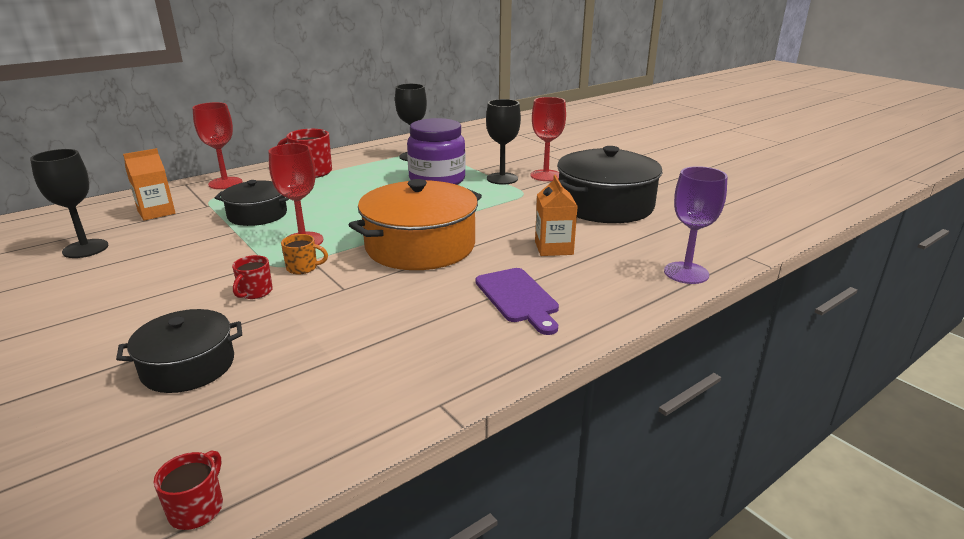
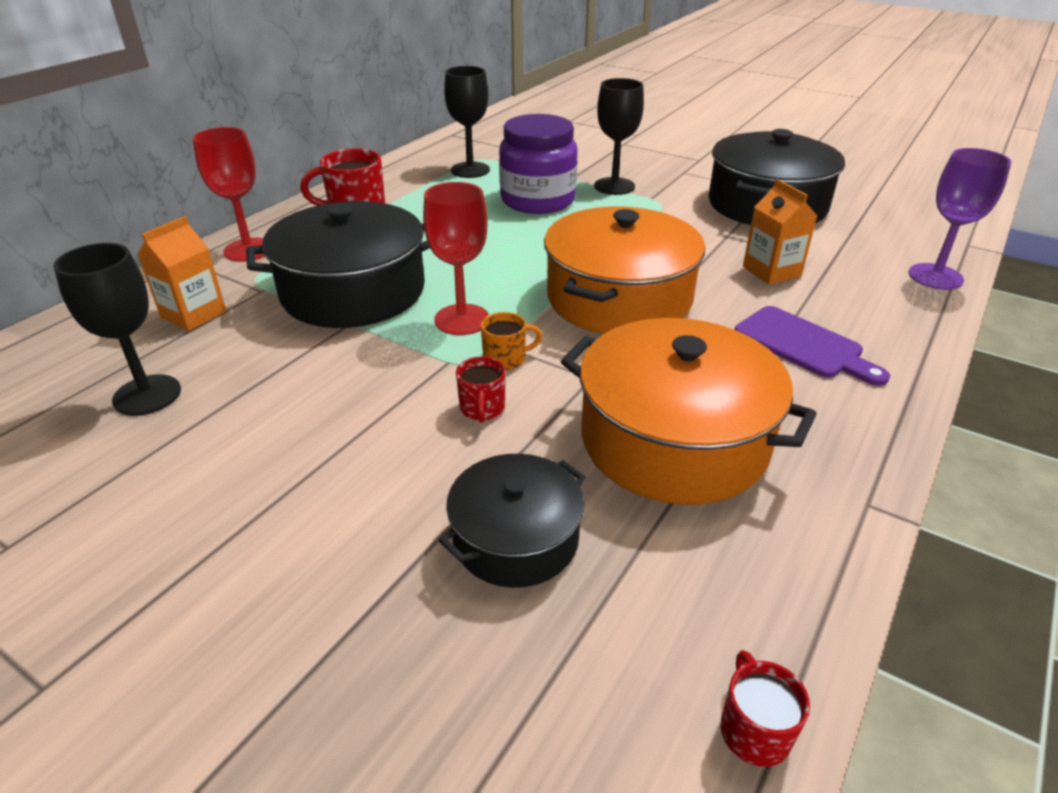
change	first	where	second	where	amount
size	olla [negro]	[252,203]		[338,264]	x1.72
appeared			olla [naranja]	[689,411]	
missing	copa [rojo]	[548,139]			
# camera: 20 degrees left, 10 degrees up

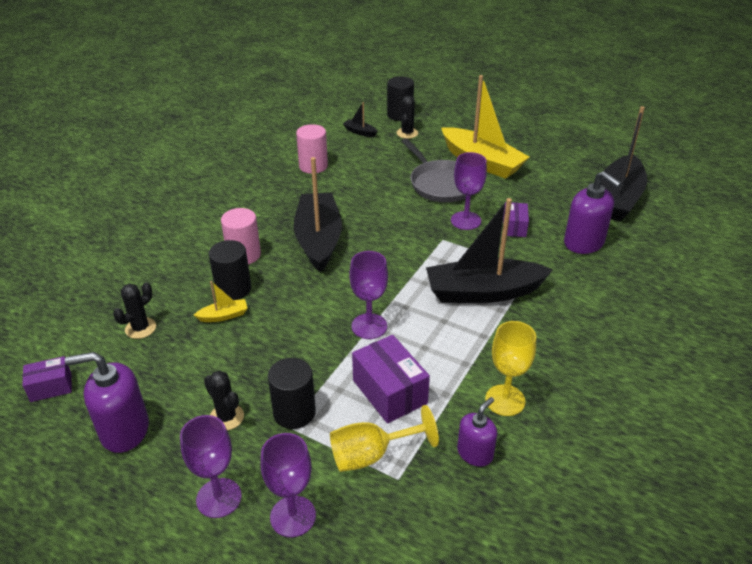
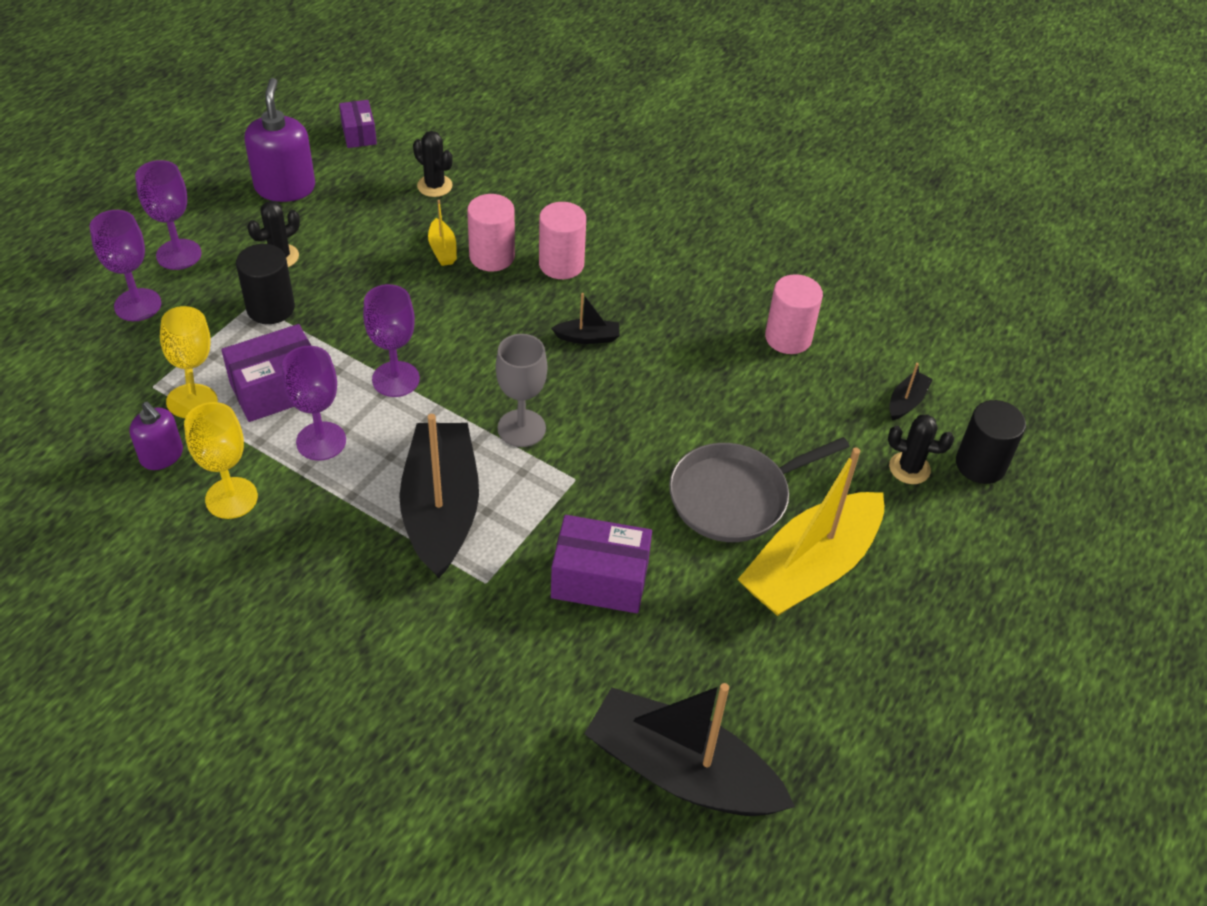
change	first	where	second	where	amount
relocated	copa [morado]	[469,191]		[314,403]	
colour	cilindro [negro]	[230,270]	cilindro [rosa]	[491,232]	
appeared			copa [gris]	[521,390]	
size	barco [negro]	[317,214]		[585,318]	x0.41
size	caja [morado]	[516,219]		[601,564]	x1.66
missing	dispensador de jabón [morado]	[593,212]			
# camera: 90 degrees right, 10 degrees up

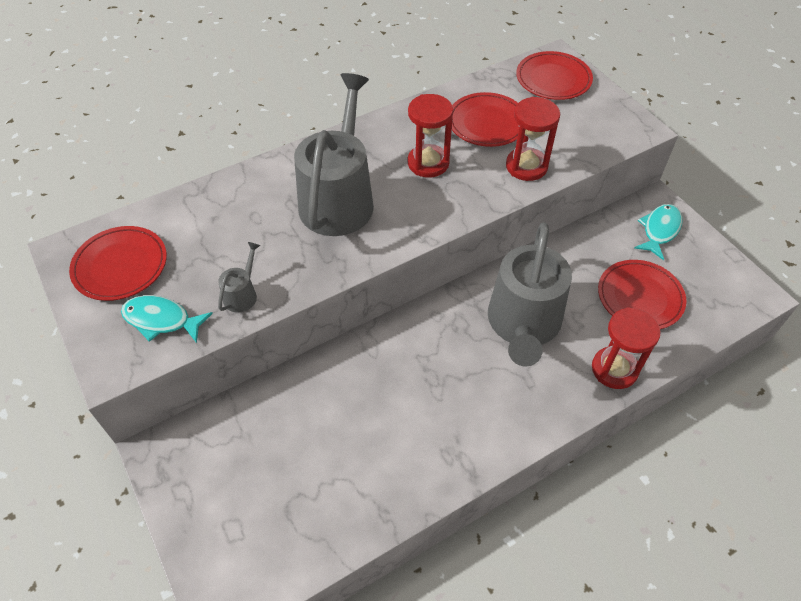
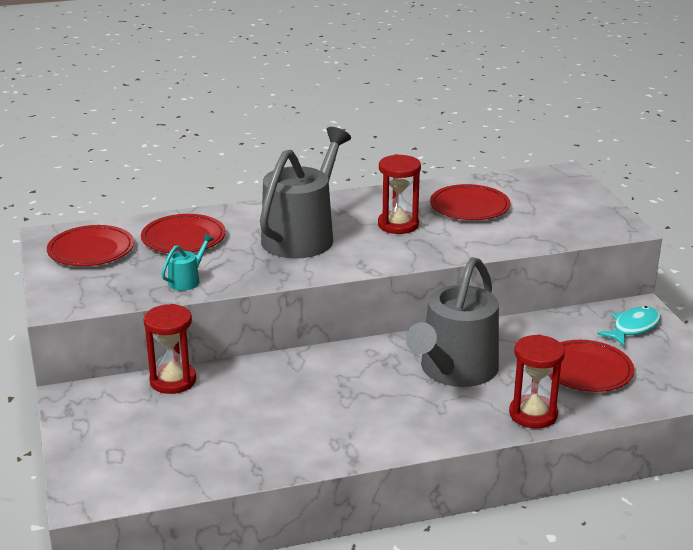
change	first	where	second	where	amount
relocated	plato [rojo]	[554,75]		[183,233]	
relocated	reloj de arena [rojo]	[533,139]		[169,349]	
colour	regadera [gris]	[239,277]	regadera [turquesa]	[187,262]	
missing	pez [turquesa]	[167,319]			
# camera: 15 degrees right, 25 degrees down

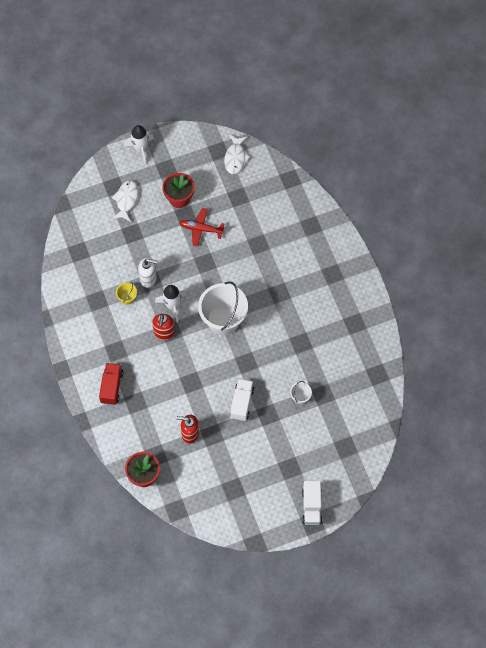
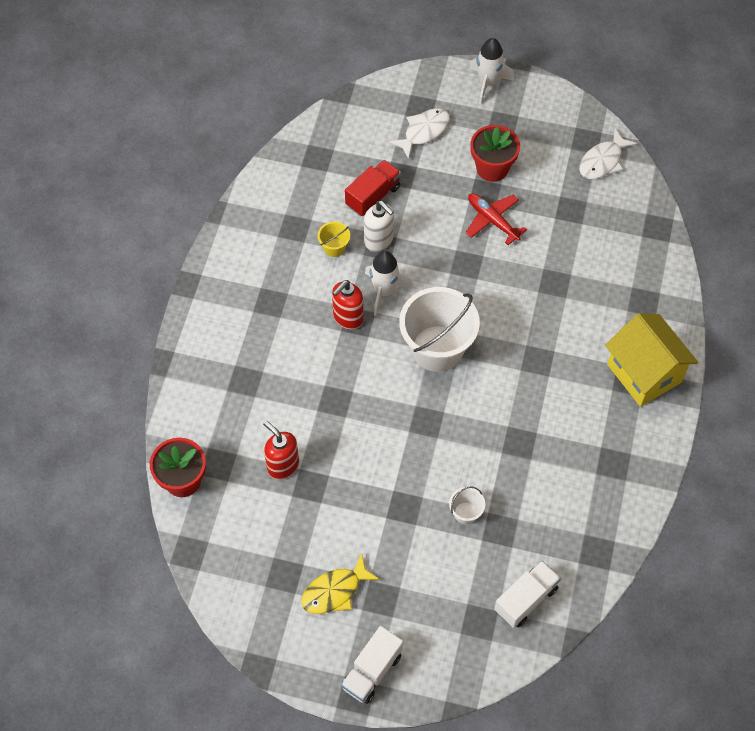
change	first	where	second	where	amount
appeared			pez [amarillo]	[340,583]	
relocated	camión [rojo]	[111,384]		[373,188]	
relocated	camión [blanco]	[242,400]		[527,594]	
appeared			casa [amarillo]	[651,360]	
# camera: 35 degrees right, 5 degrees down

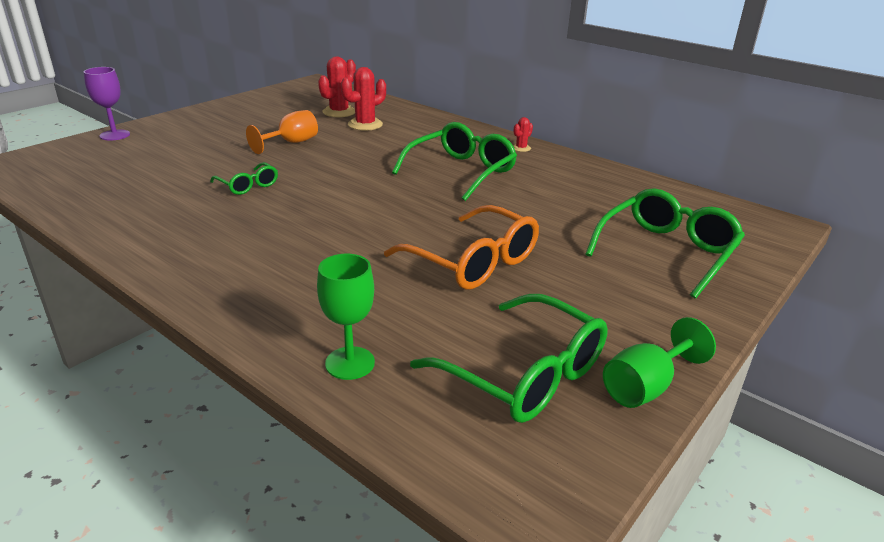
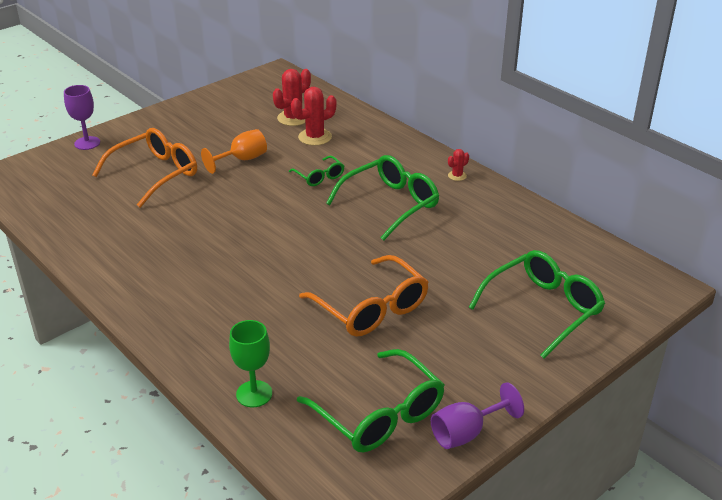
change	first	where	second	where	amount
appeared			gafas [naranja]	[145,168]	
relocated	gafas [verde]	[244,178]		[316,171]	
colour	copa [verde]	[659,362]	copa [morado]	[477,415]	
# camera: 10 degrees right, 5 degrees up

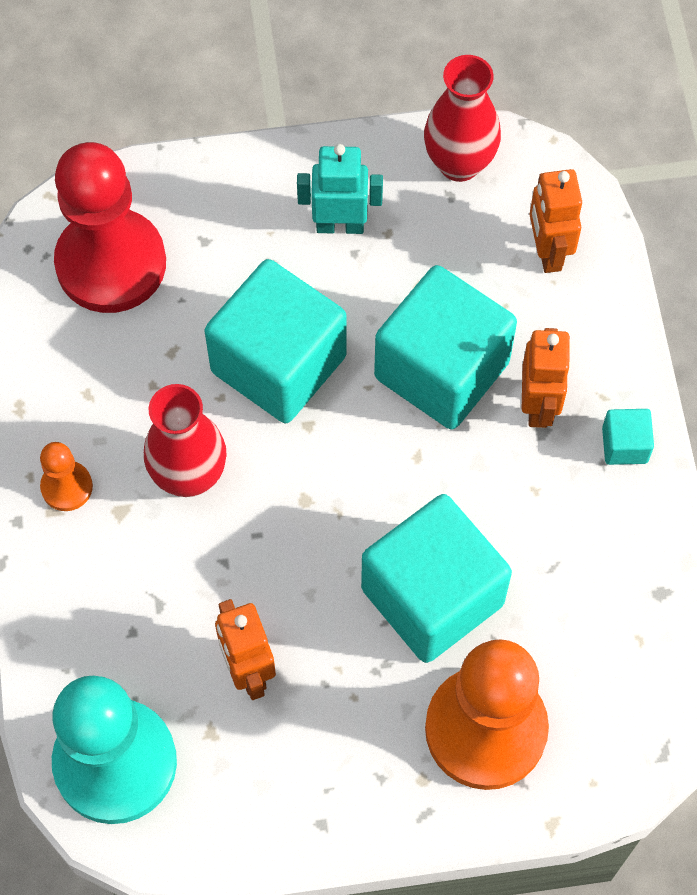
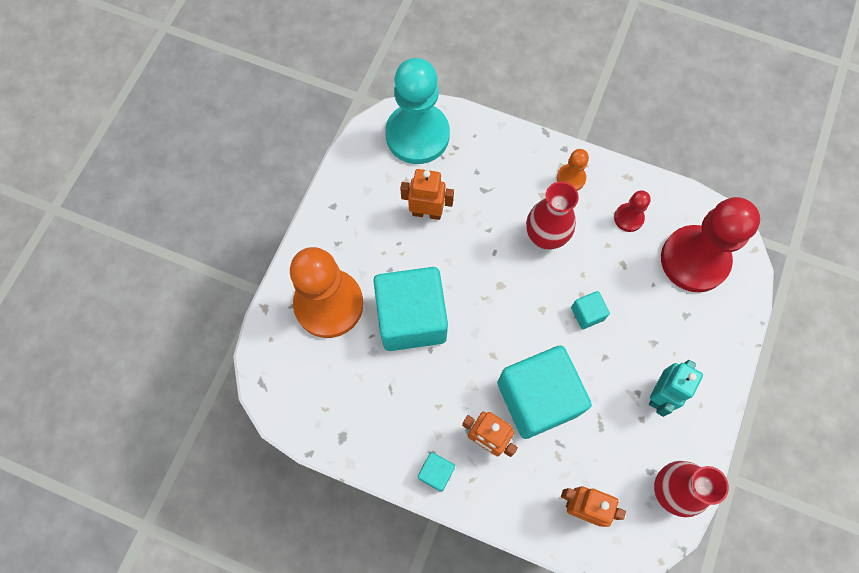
change	first	where	second	where	amount
size	cubo [turquesa]	[276,341]		[590,310]	x0.42
appeared			peón [rojo]	[632,211]	
# camera: 120 degrees right, 5 degrees up

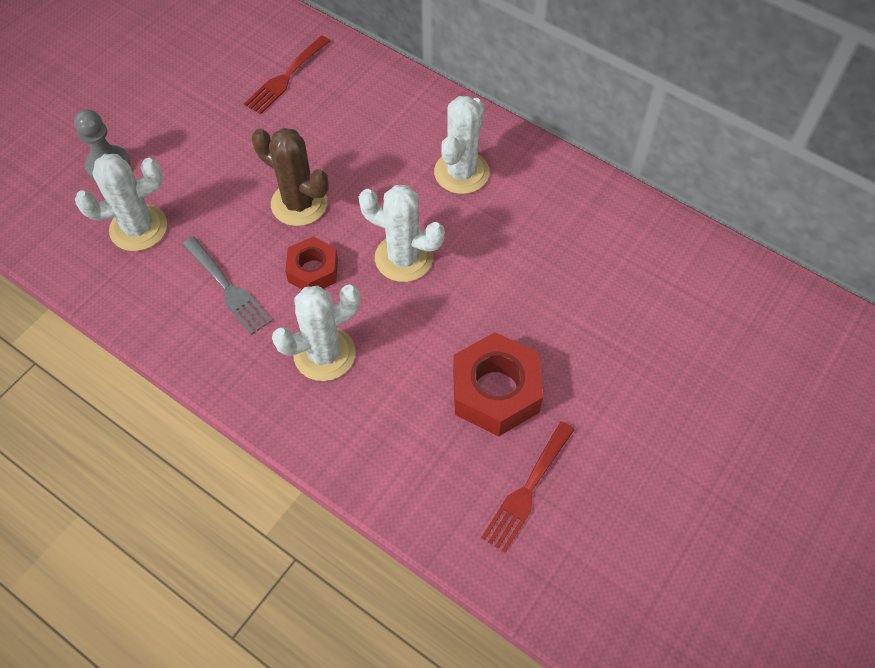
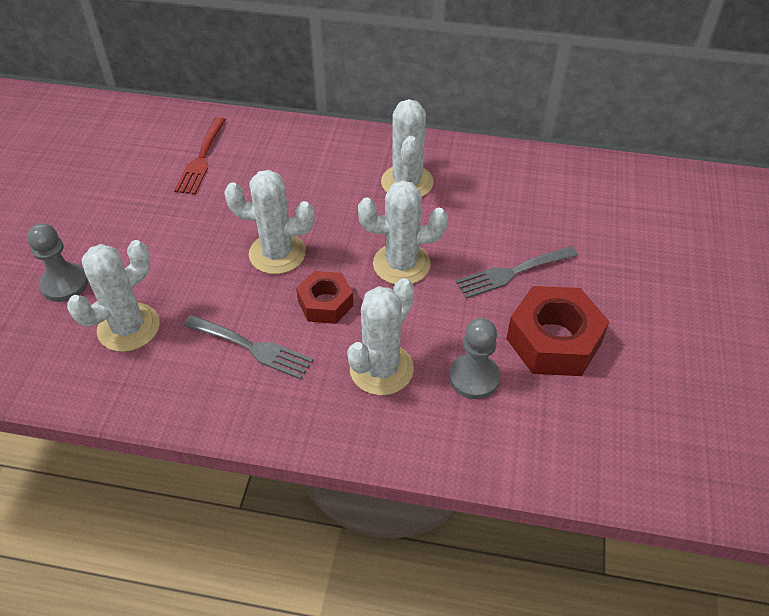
change	first	where	second	where	amount
colour	cactus [marrón]	[290,177]	cactus [blanco]	[269,222]	
appeared			peón [gris]	[474,358]	
appeared			tenedor [gris]	[516,272]	
missing	tenedor [rojo]	[528,487]			
# camera: 25 degrees left, 10 degrees down

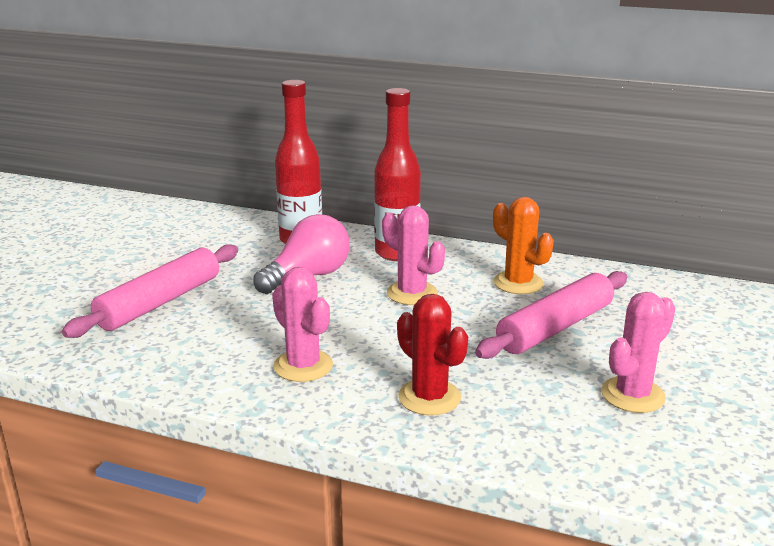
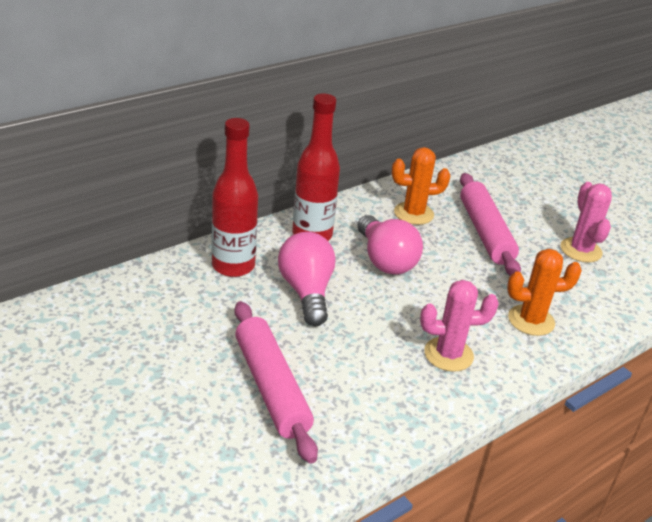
change	first	where	second	where	amount
exchanged	cactus [rosa]	[413,255]	bombilla [rosa]	[390,245]	
colour	cactus [rojo]	[432,354]	cactus [naranja]	[544,292]	
# camera: 60 degrees left, 10 degrees up

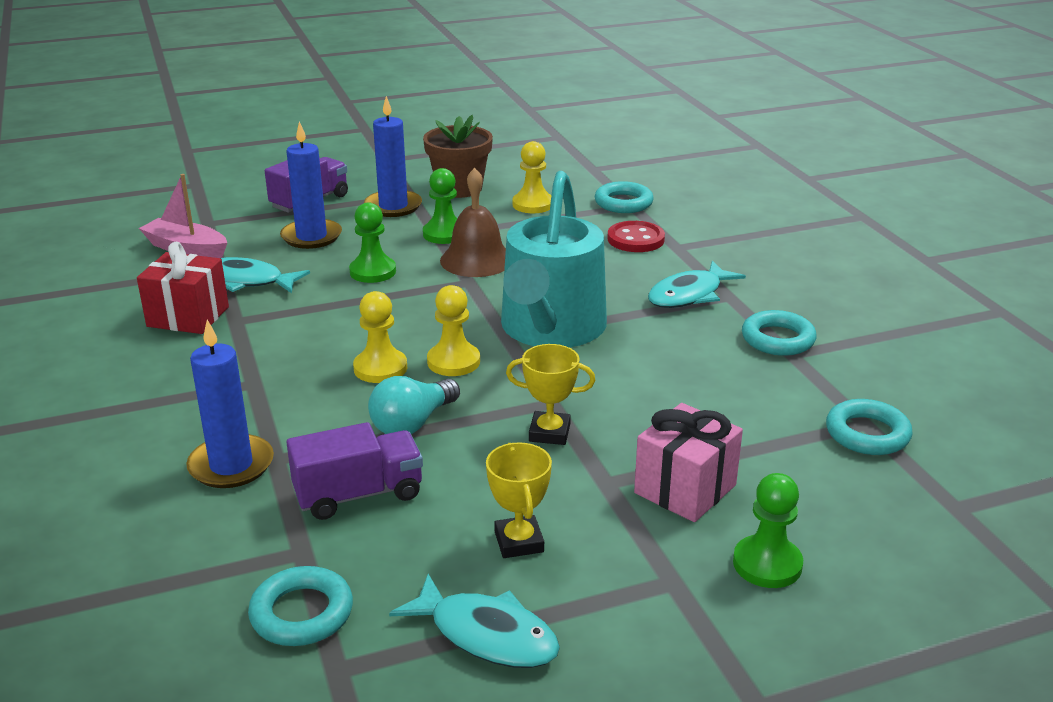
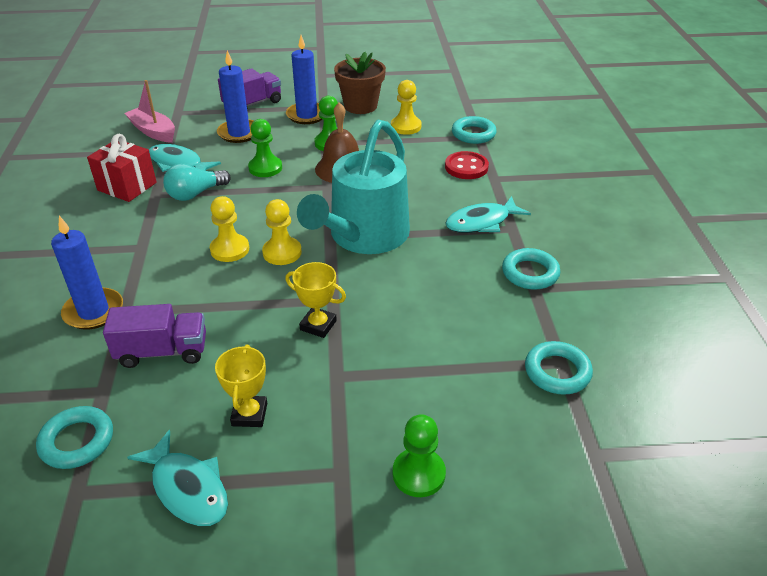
change	first	where	second	where	amount
relocated	bombilla [turquesa]	[414,405]		[197,182]	
missing	regalo [rosa]	[688,462]			
# camera: 15 degrees right, 10 degrees up

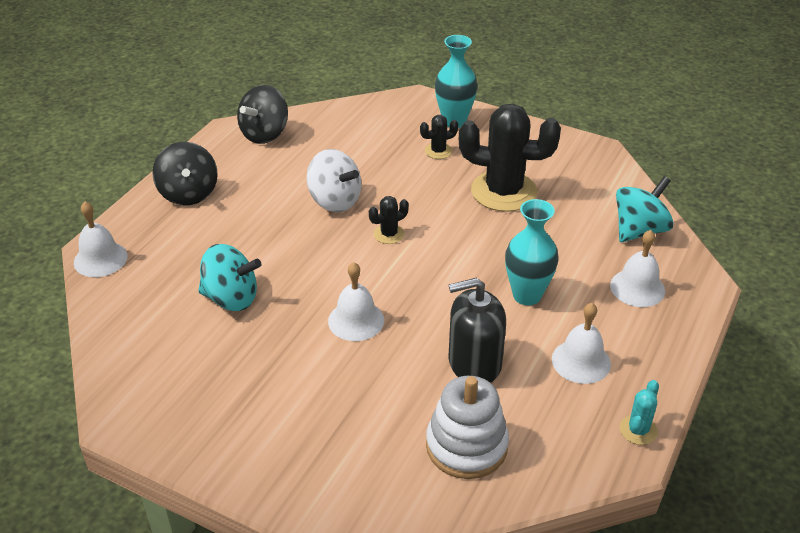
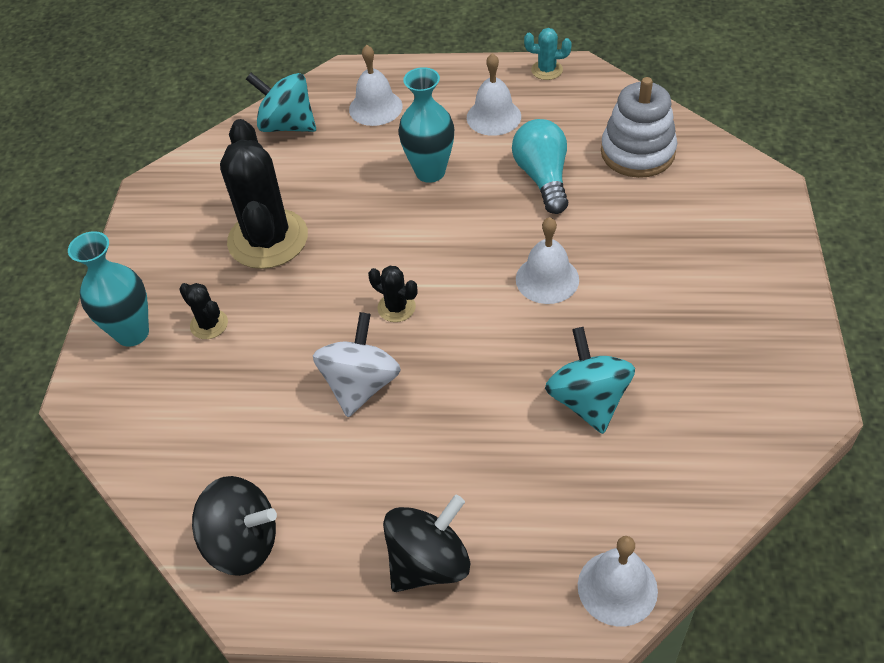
change	first	where	second	where	amount
exchanged	dispensador de jabón [negro]	[477,330]	bombilla [turquesa]	[540,166]	
# camera: 110 degrees left, 10 degrees up

